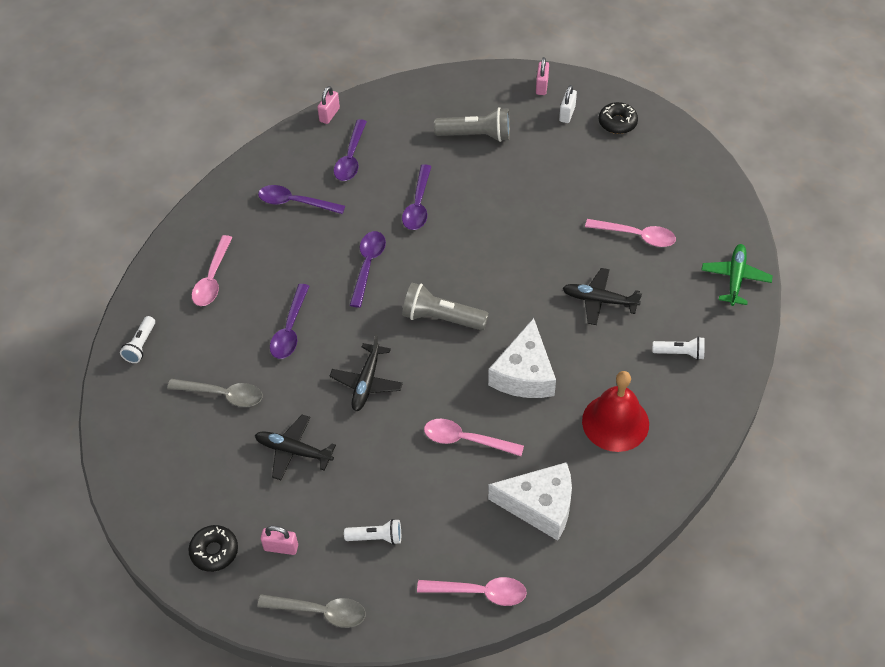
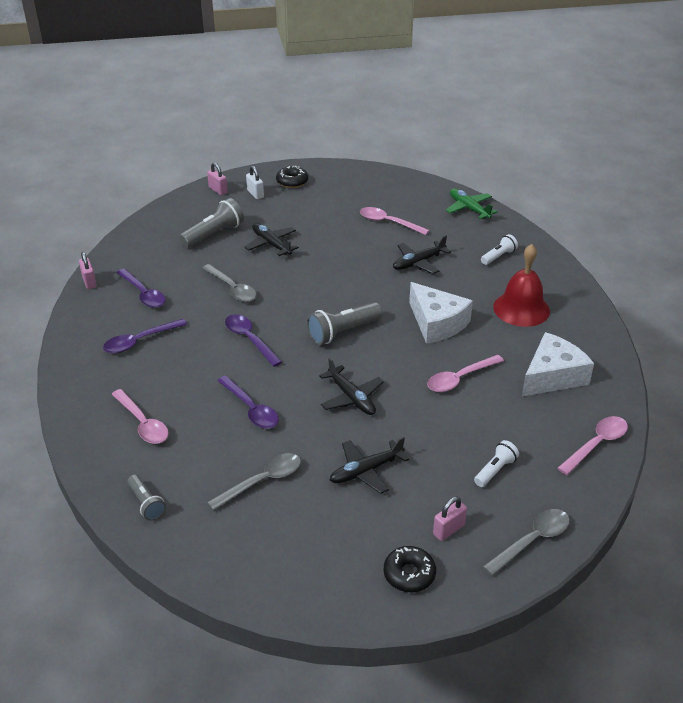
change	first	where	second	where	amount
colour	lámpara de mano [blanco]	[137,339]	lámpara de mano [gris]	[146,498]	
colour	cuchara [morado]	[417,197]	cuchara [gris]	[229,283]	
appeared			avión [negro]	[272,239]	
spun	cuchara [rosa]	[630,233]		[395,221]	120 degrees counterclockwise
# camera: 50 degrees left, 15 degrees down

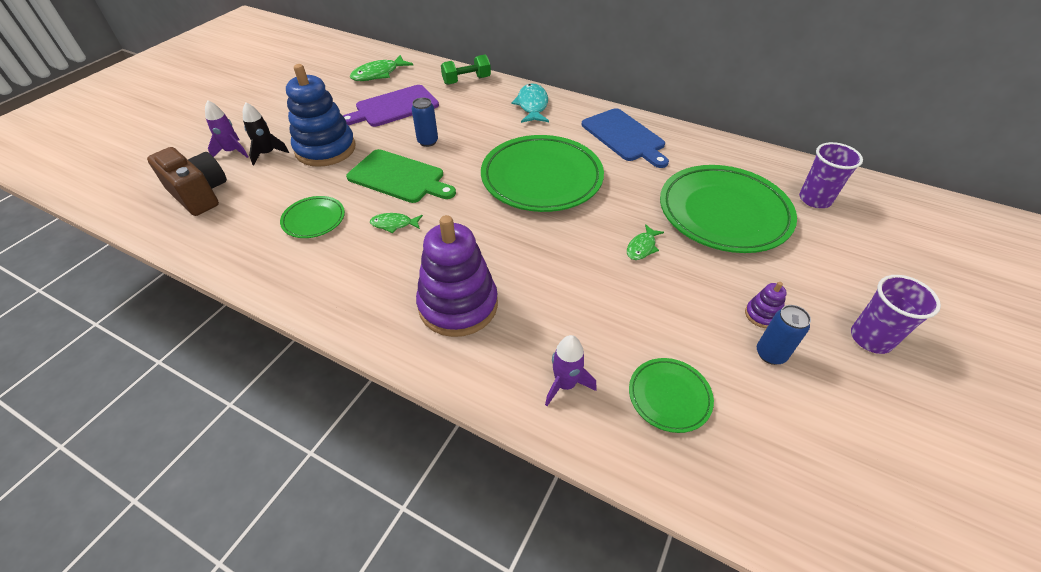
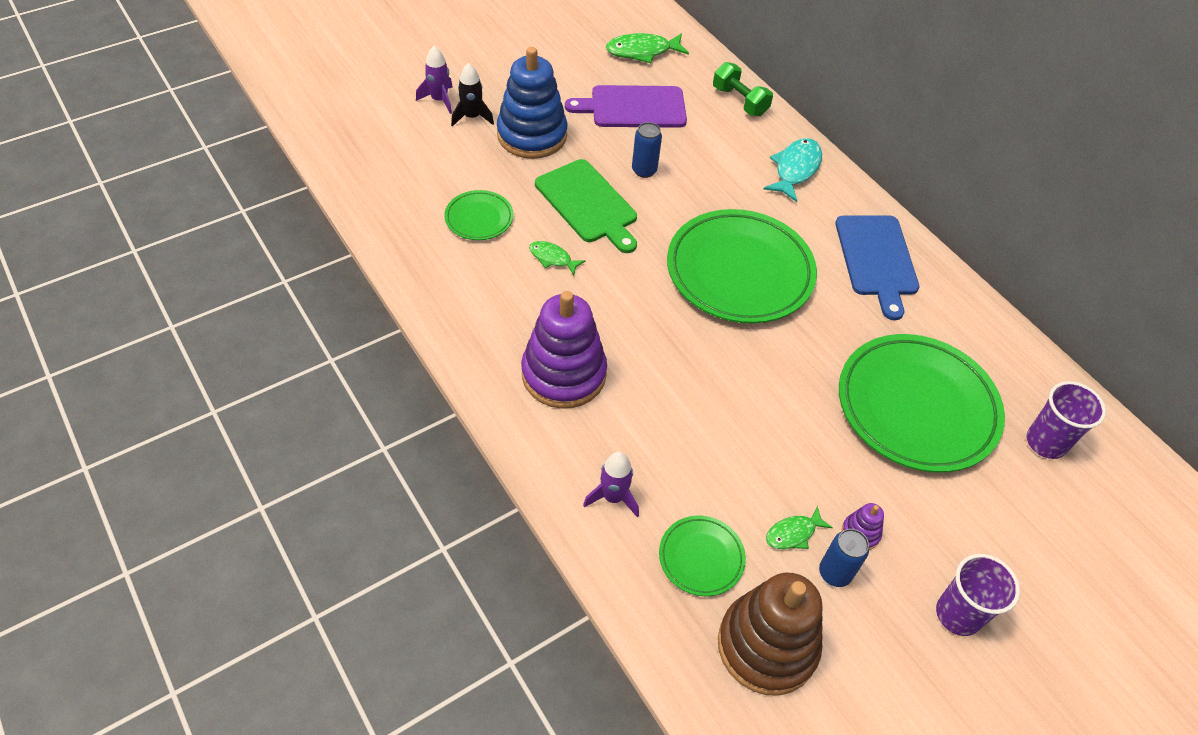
change	first	where	second	where	amount
spun	mancuerna [verde]	[466,70]		[743,89]	45 degrees clockwise
appeared			juguete apilable [marrón]	[770,634]	
relocated	pez [verde]	[645,242]		[799,527]	
missing	cámara [marrón]	[187,181]			
# camera: 25 degrees right, 5 degrees up

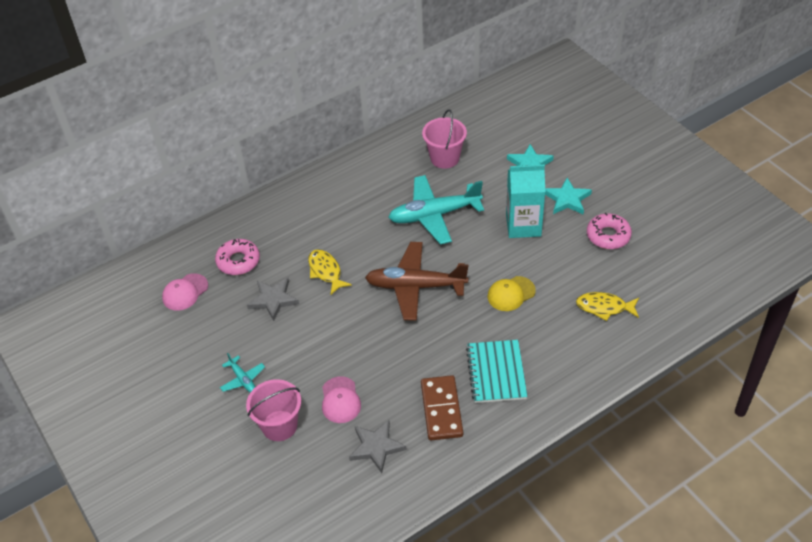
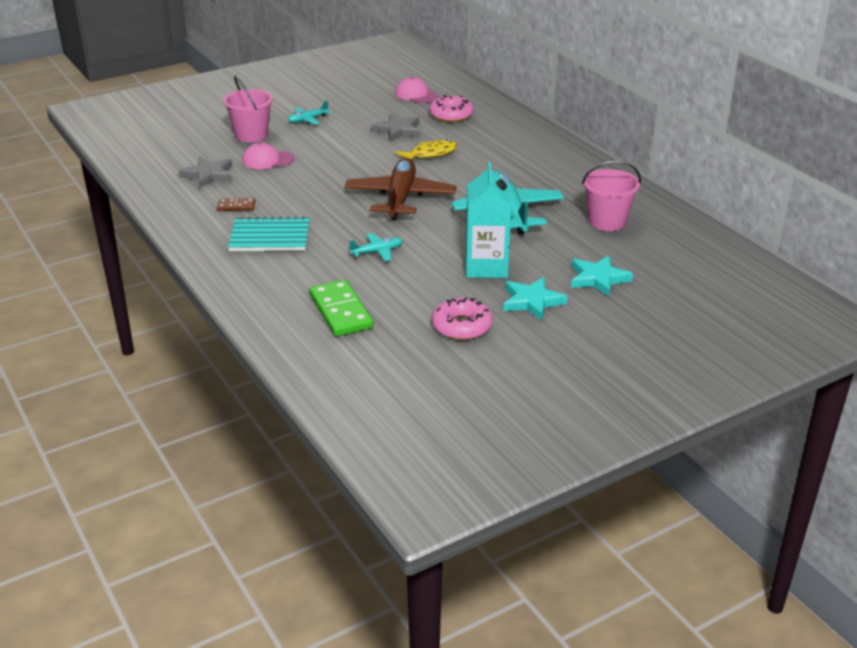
change	first	where	second	where	amount
size	ficha de dominó [marrón]	[442,407]		[236,204]	x0.52
exchanged	pez [amarillo]	[607,306]	ficha de dominó [verde]	[342,308]	
exchanged	gorra [amarillo]	[511,293]	avión [turquesa]	[376,247]	
# camera: 90 degrees right, 15 degrees down

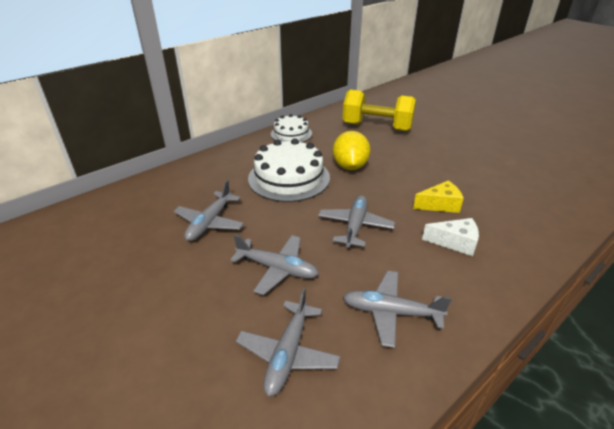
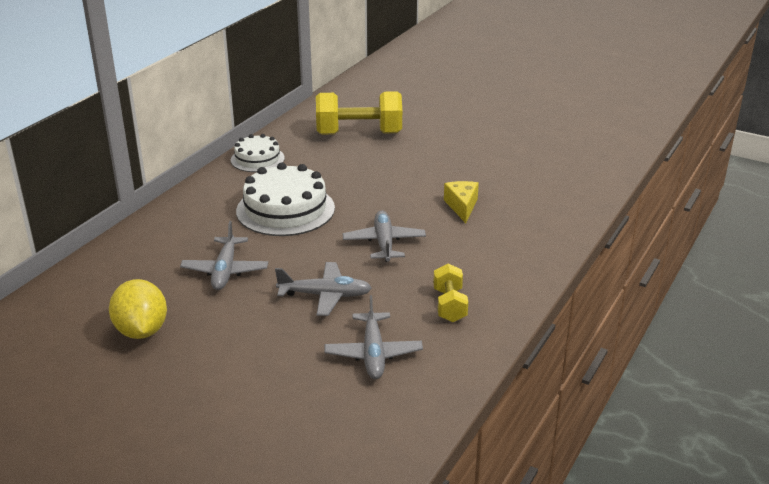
change	first	where	second	where	amount
relocated	limón [amarillo]	[352,150]		[138,309]	
exchanged	avión [gris]	[397,309]	mancuerna [amarillo]	[450,292]	
spun	queso [amarillo]	[438,197]		[461,202]	60 degrees counterclockwise
missing	queso [blanco]	[450,237]			
# camera: 20 degrees left, 5 degrees down

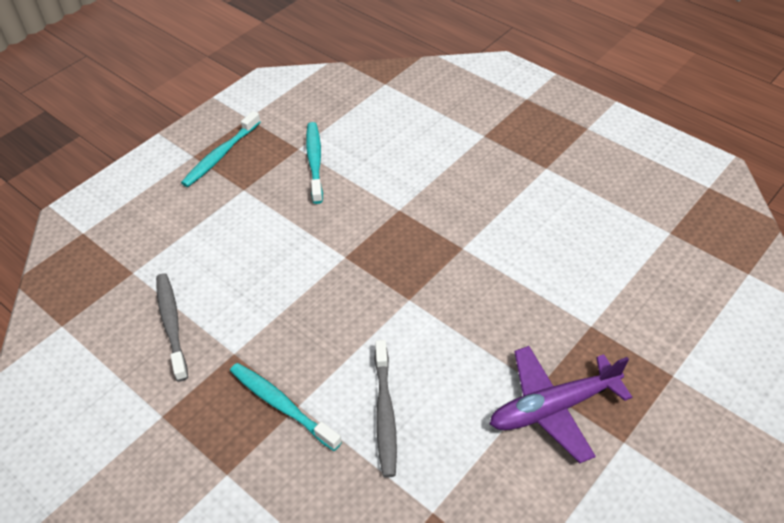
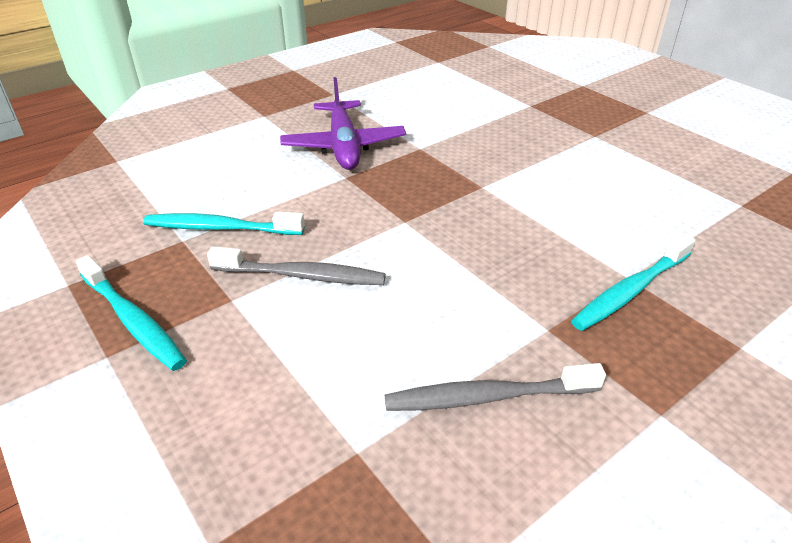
change	first	where	second	where	amount
relocated	cepillo de dientes [gris]	[386,409]		[296,265]	
relocated	avión [morado]	[561,404]		[343,123]	
# camera: 80 degrees left, 10 degrees down

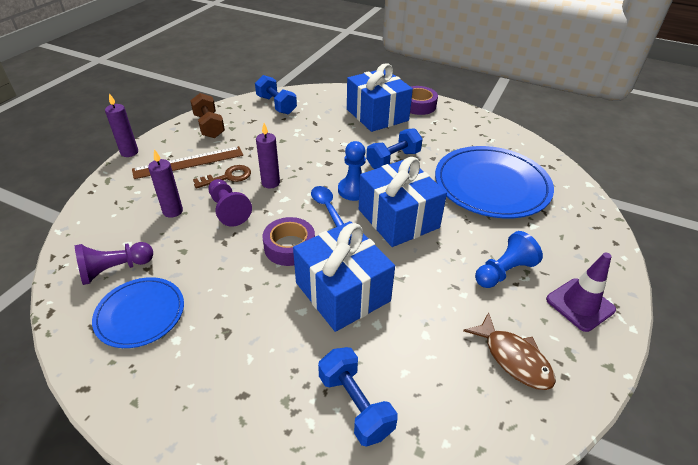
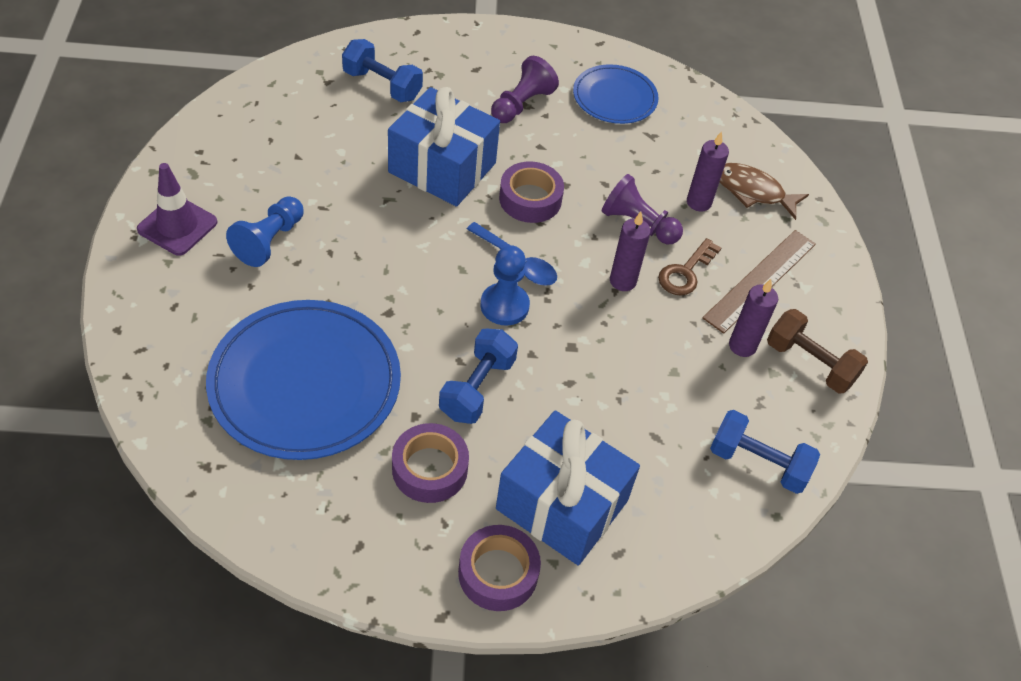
change	first	where	second	where	amount
appeared			cinta adhesiva [morado]	[430,463]	
relocated	peón [morado]	[114,263]		[525,89]	
relocated	pez [marrón]	[509,351]		[764,191]	
relocated	vela [morado]	[121,125]		[753,318]	
missing	regalo [azul]	[403,202]			
# camera: 150 degrees right, 10 degrees up

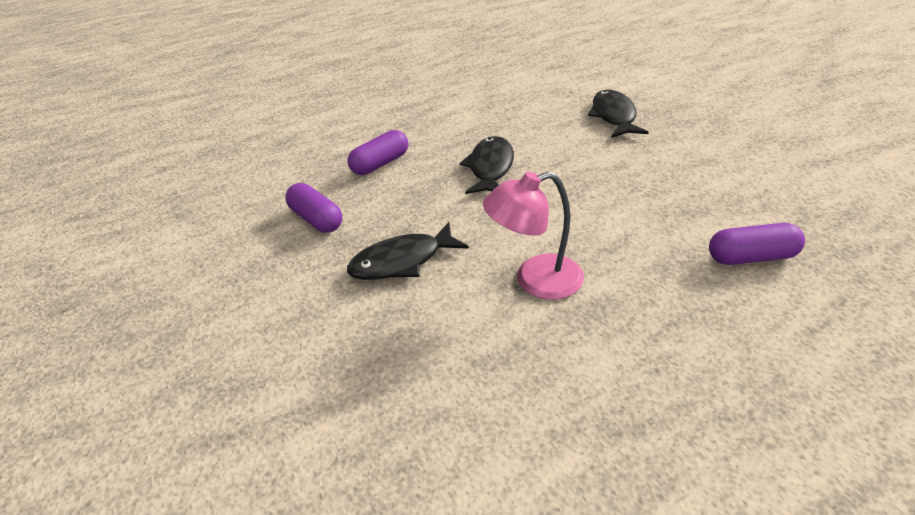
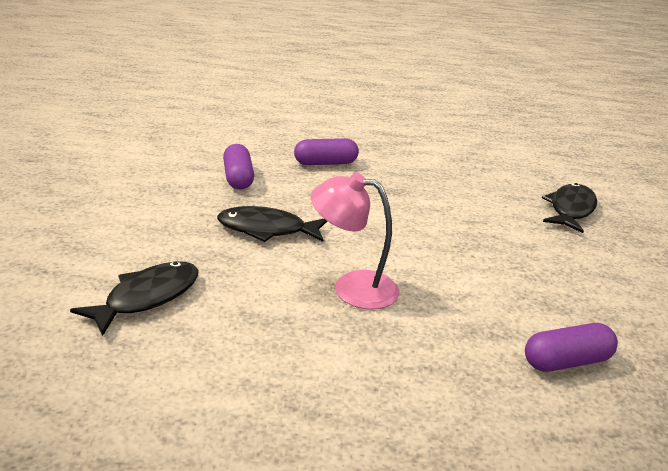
change	first	where	second	where	amount
relocated	pez [negro]	[487,165]		[134,298]	
spun	cápsula [morado]	[757,244]		[571,347]	45 degrees counterclockwise
# camera: 25 degrees right, 10 degrees down

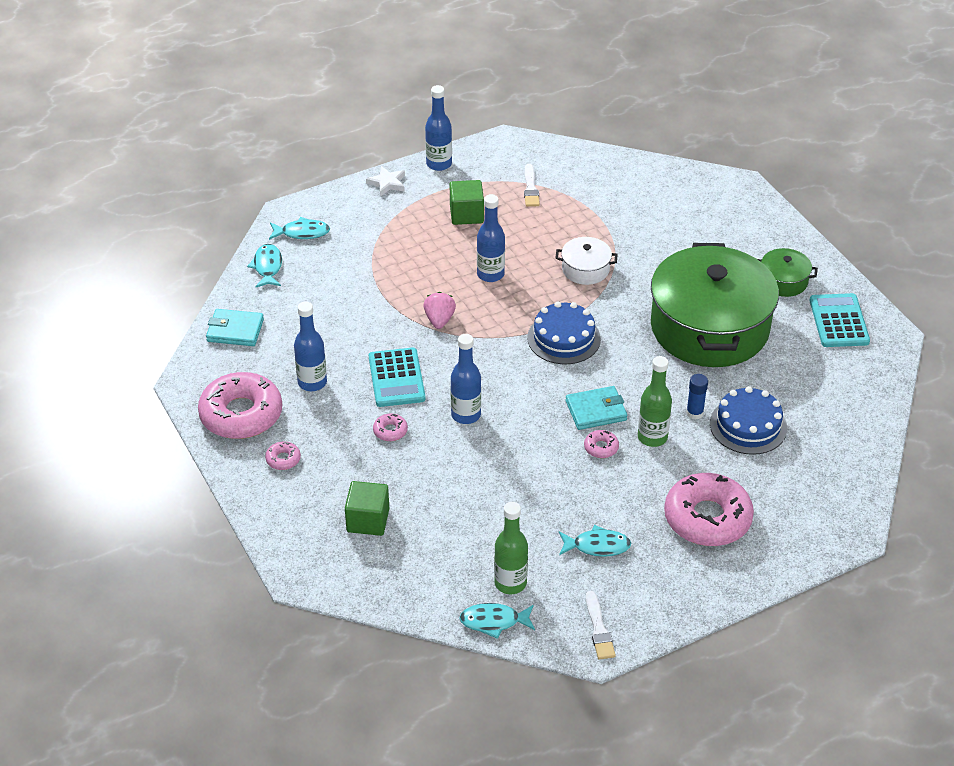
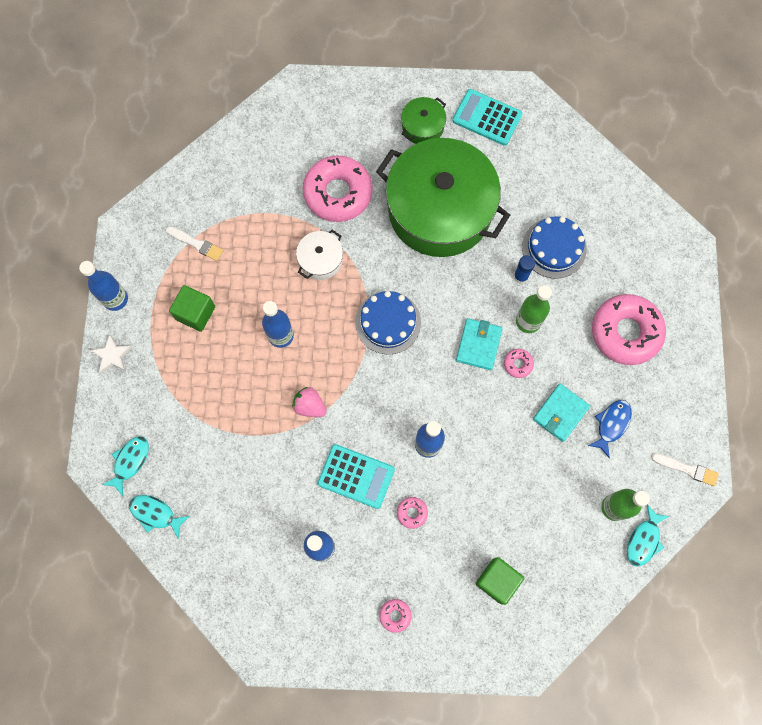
change	first	where	second	where	amount
relocated	rosquilla [rosa]	[240,405]		[338,188]	
relocated	cartera [turquesa]	[235,327]		[561,413]	
colour	pez [turquesa]	[595,541]	pez [azul]	[610,429]	
# camera: 60 degrees left, 30 degrees up

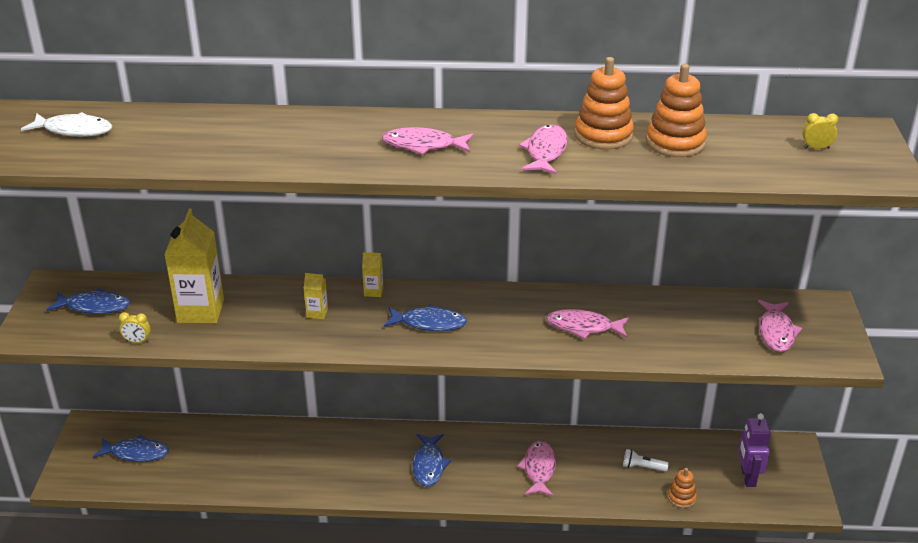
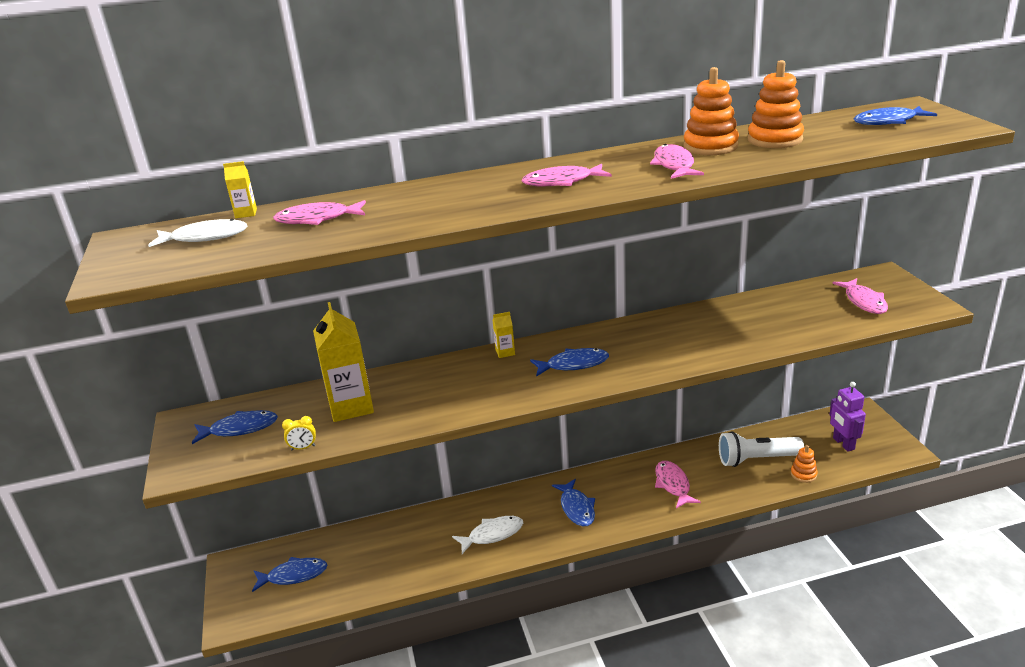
change	first	where	second	where	amount
relocated	cartón de leche [amarillo]	[316,296]		[240,189]	
relocated	pez [rosa]	[587,324]		[319,212]	
appeared			pez [blanco]	[487,535]	
size	lámpara de mano [blanco]	[646,460]		[761,449]	x2.04
exchanged	despertador [amarillo]	[821,131]	pez [azul]	[895,115]	
# camera: 15 degrees left, 5 degrees down

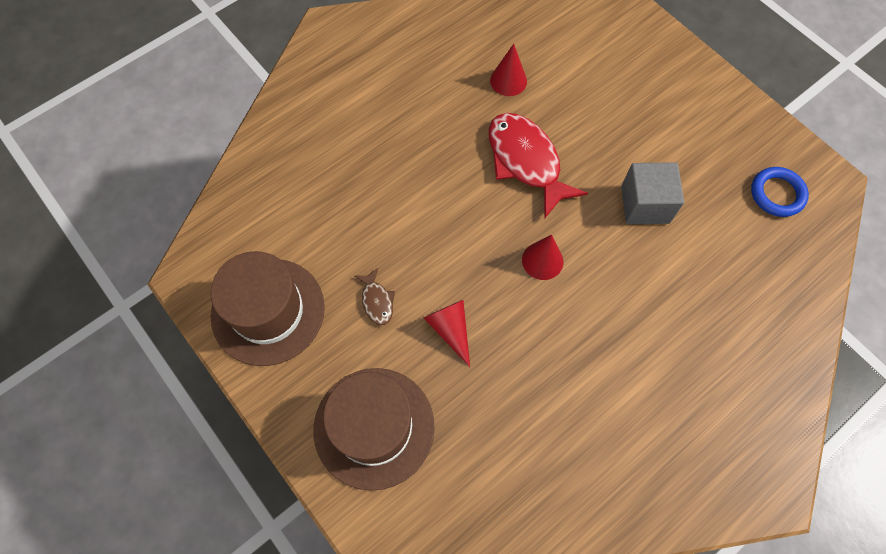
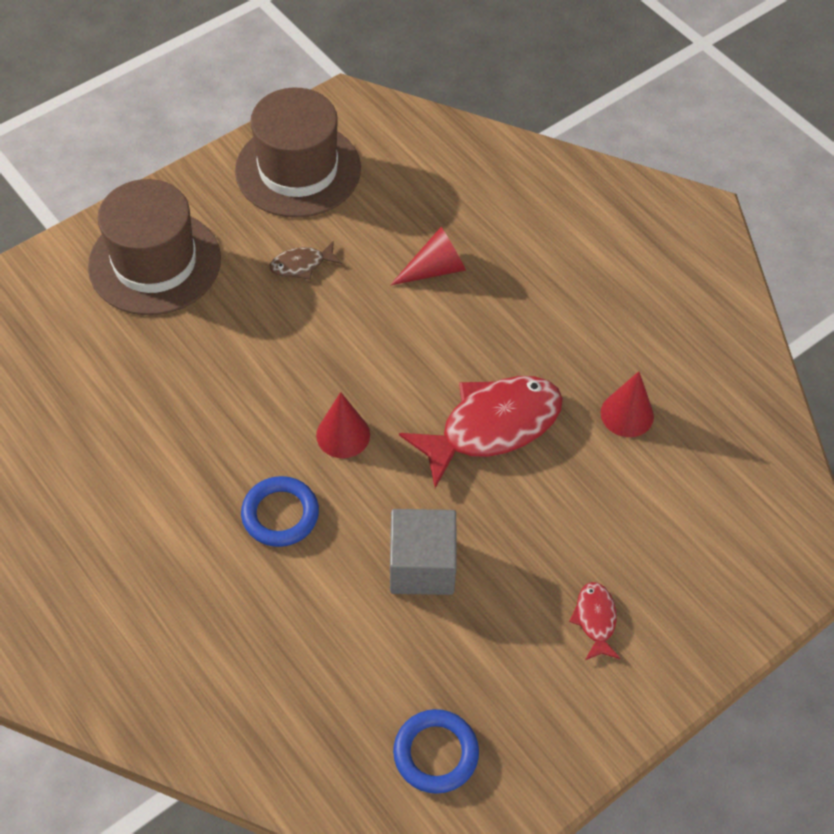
change	first	where	second	where	amount
appeared			anillo [azul]	[280,511]	
relocated	cono [rojo]	[447,333]		[428,256]	
appeared			pez [rojo]	[594,621]	
# camera: 90 degrees right, 10 degrees down

